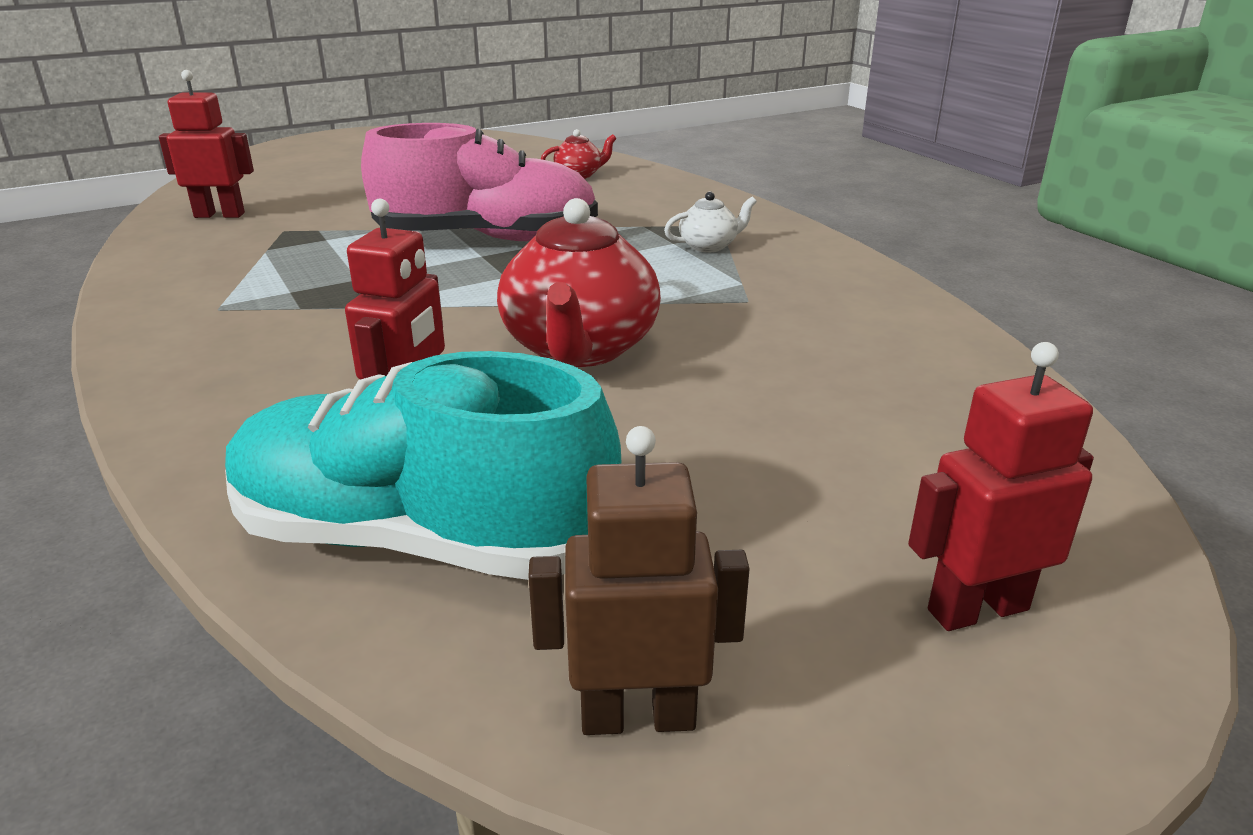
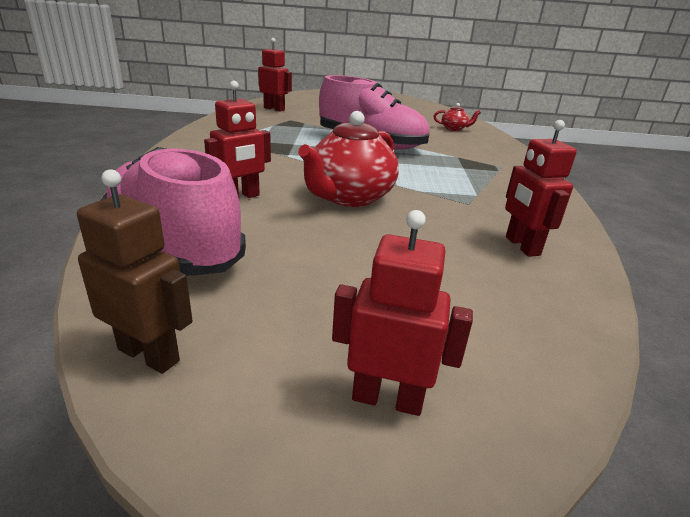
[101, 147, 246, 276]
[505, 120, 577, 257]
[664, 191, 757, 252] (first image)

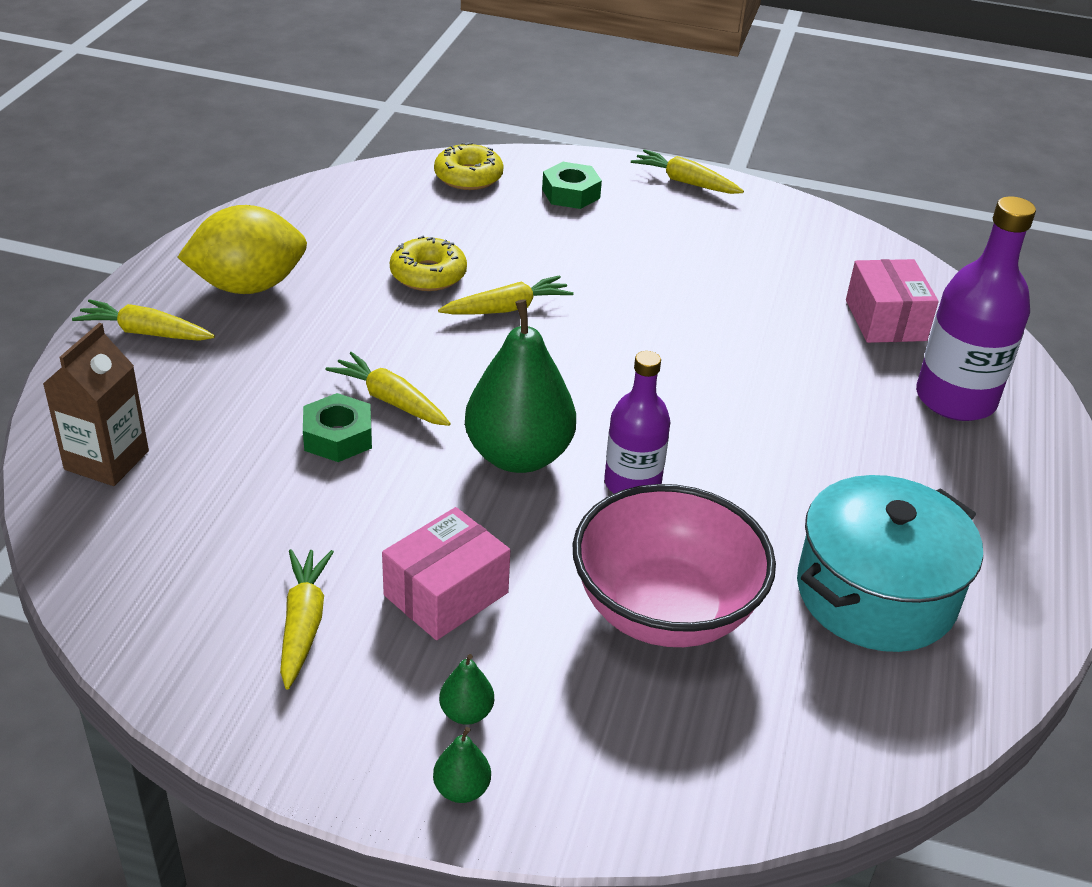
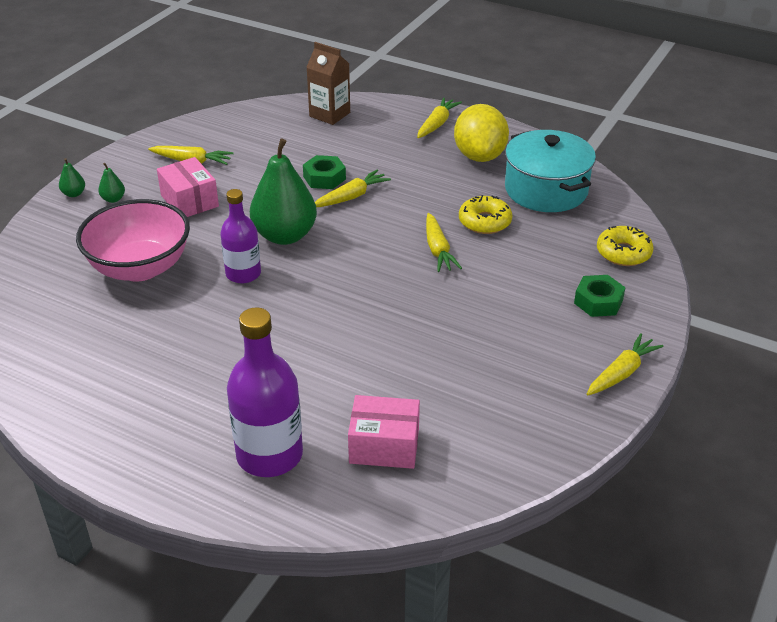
[505, 130, 596, 212]

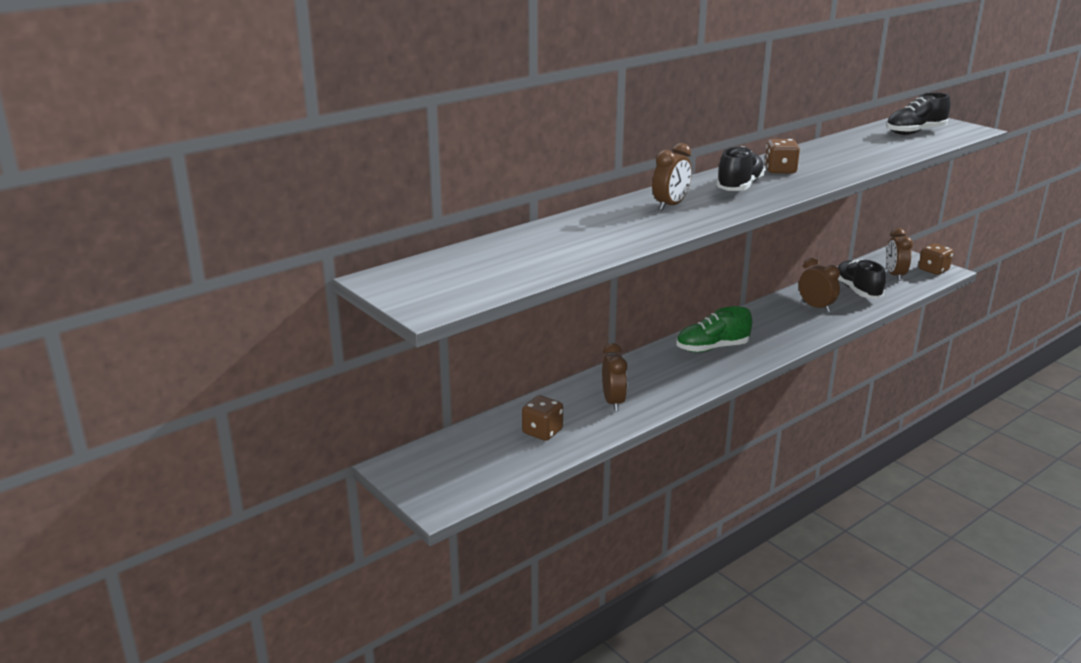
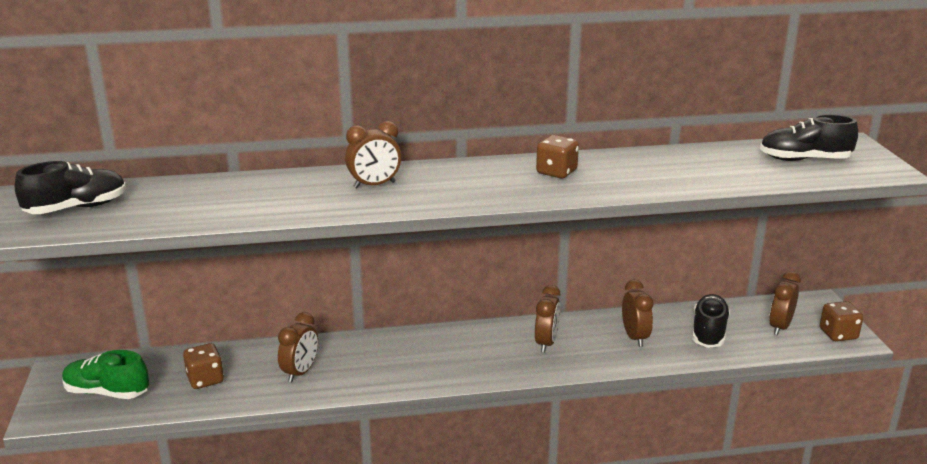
[15, 161, 126, 214]
[62, 350, 149, 399]
[535, 285, 561, 353]

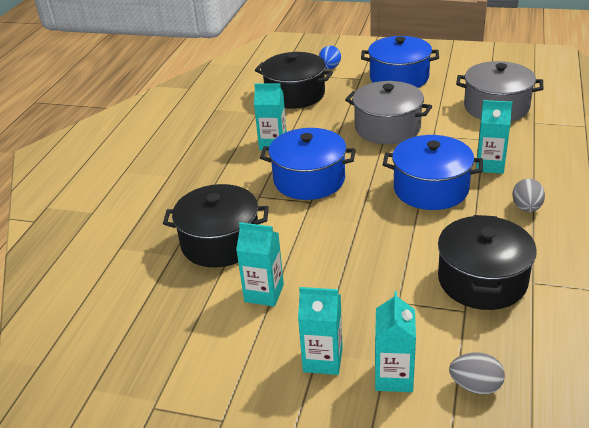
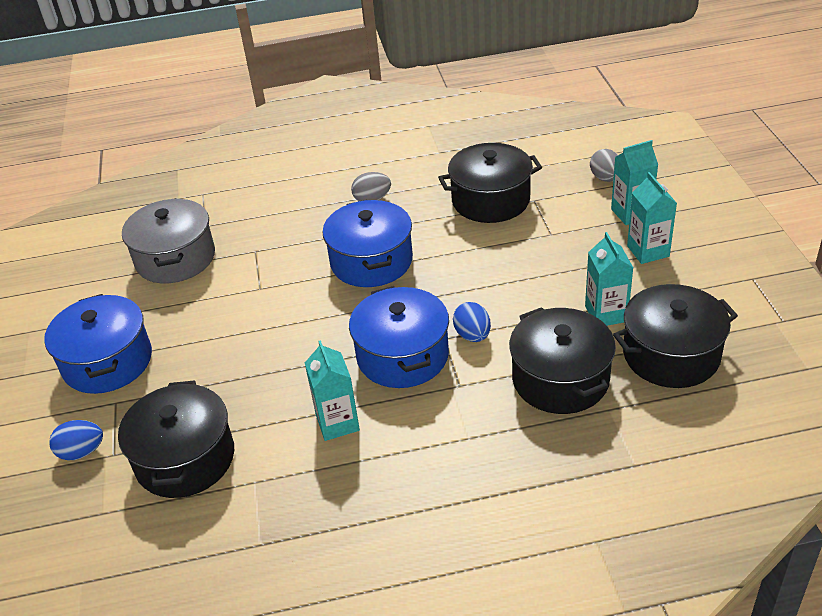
[453, 302, 491, 342]
[613, 284, 738, 388]
[345, 81, 432, 144] (first image)
[476, 100, 512, 174] (first image)

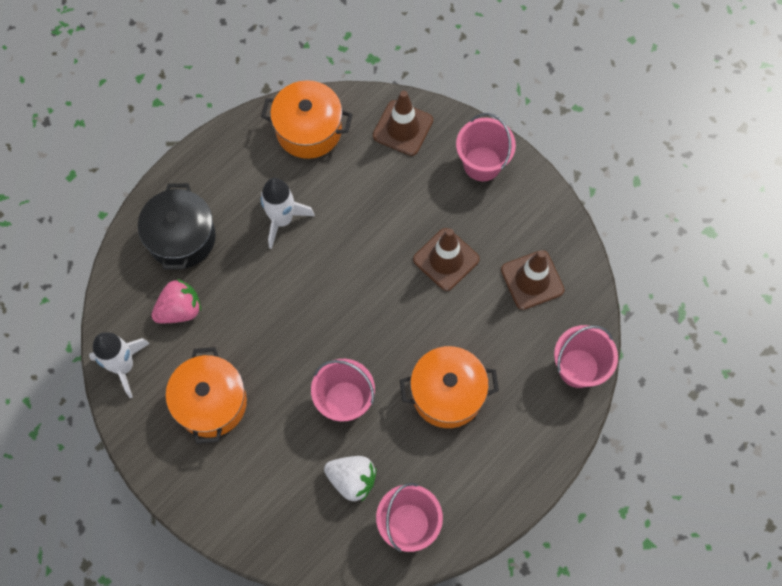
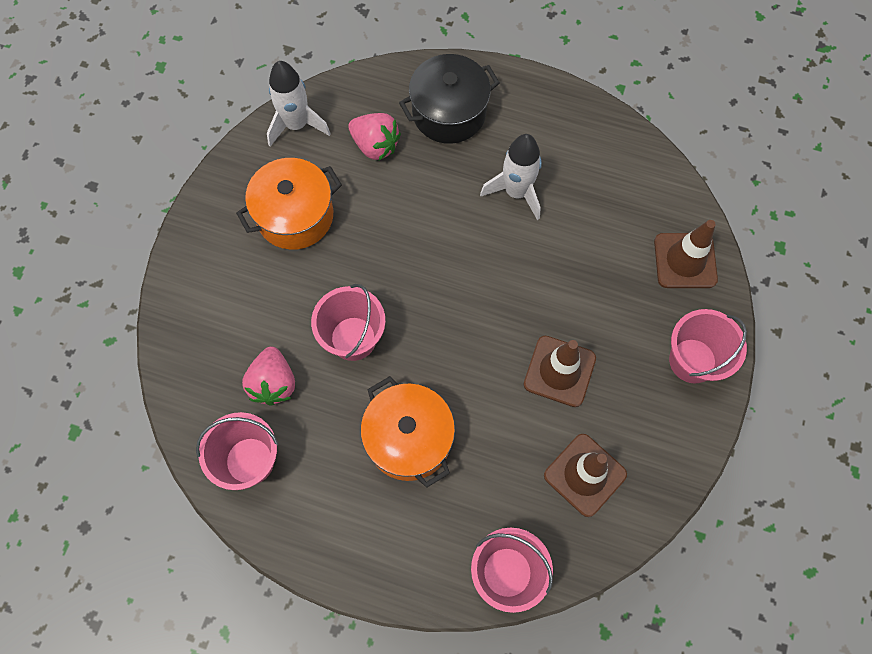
[242, 346, 295, 406]
[261, 80, 353, 159] (first image)

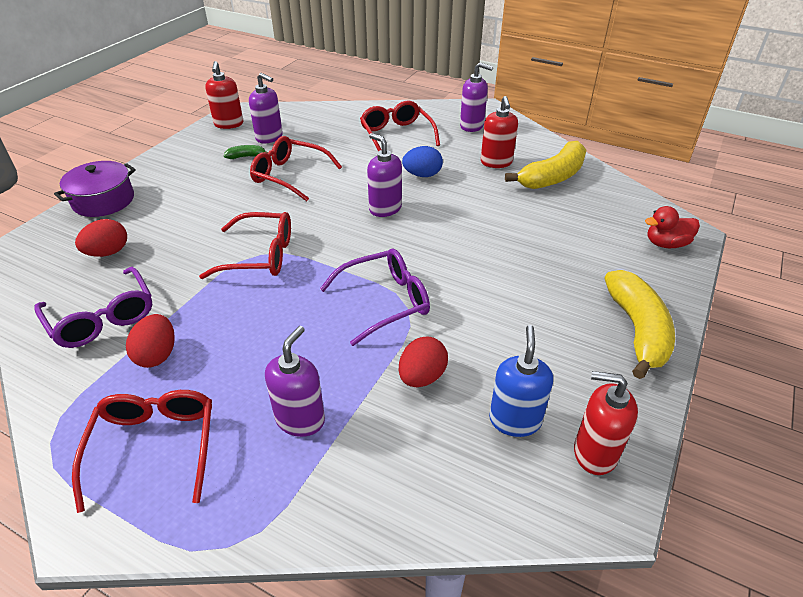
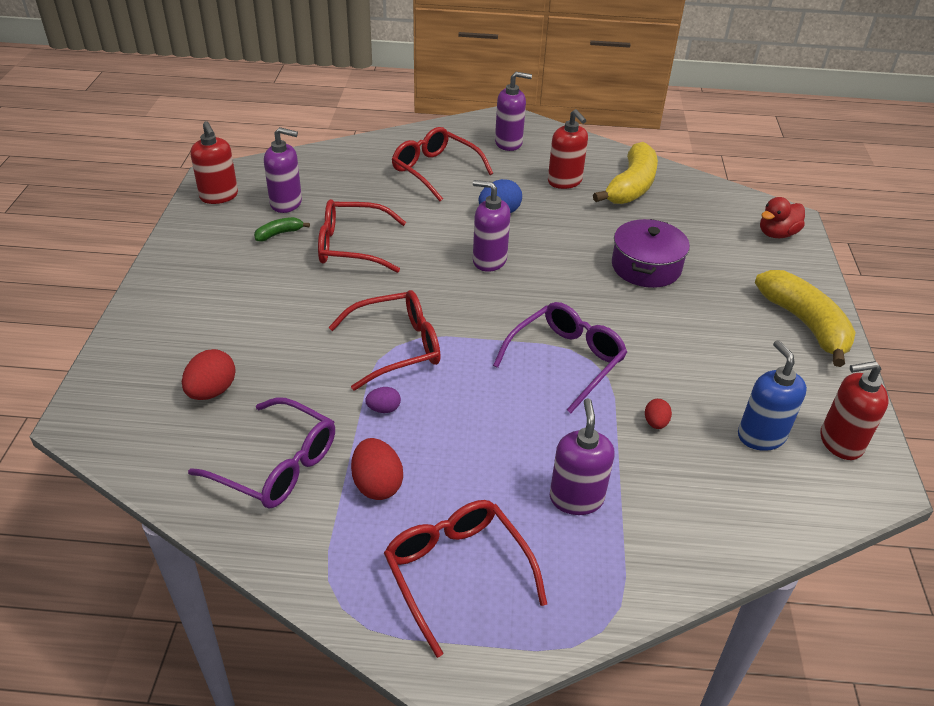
[365, 387, 401, 413]
[612, 219, 690, 288]
[645, 399, 672, 429]

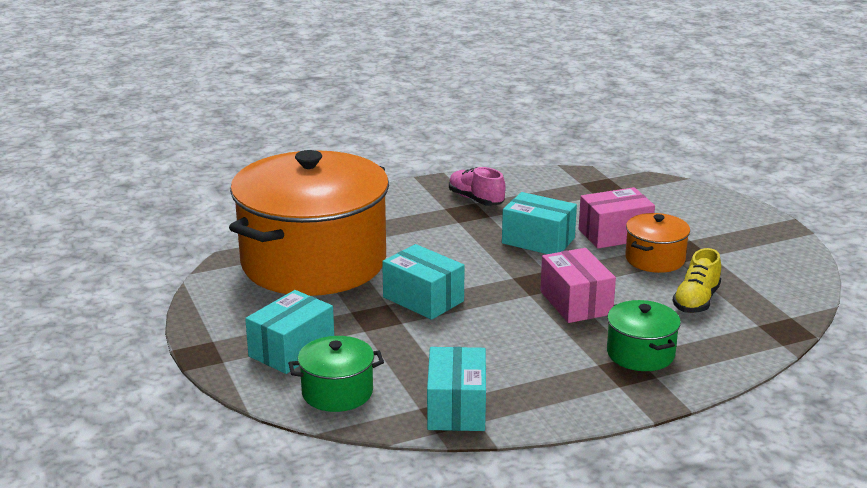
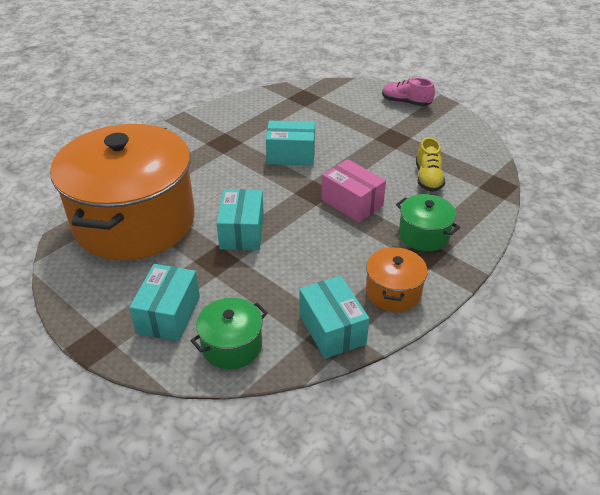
[217, 189, 264, 250]
[366, 246, 428, 312]
[382, 78, 435, 106]
[579, 187, 655, 248] (first image)

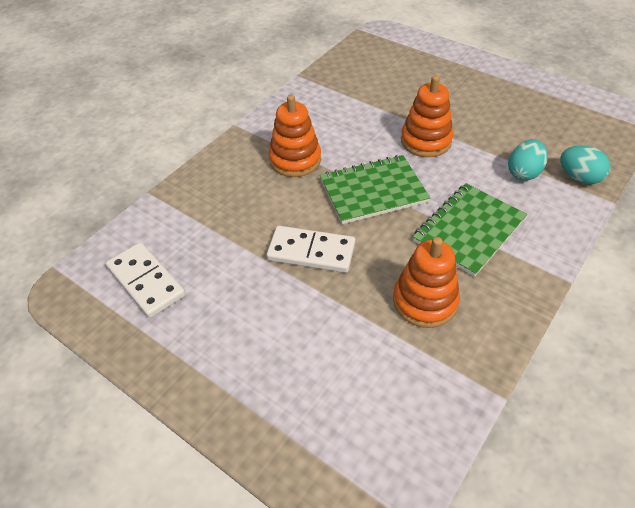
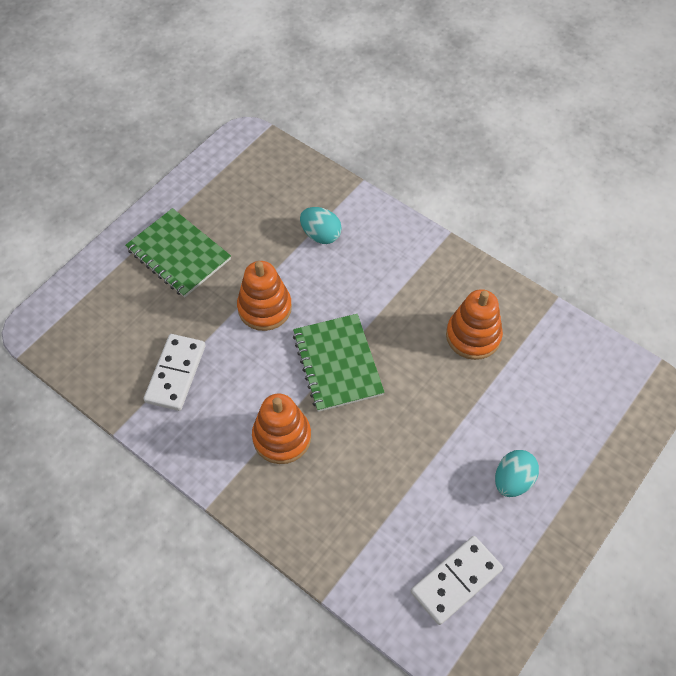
[125, 208, 231, 298]
[144, 334, 206, 411]
[495, 450, 539, 497]

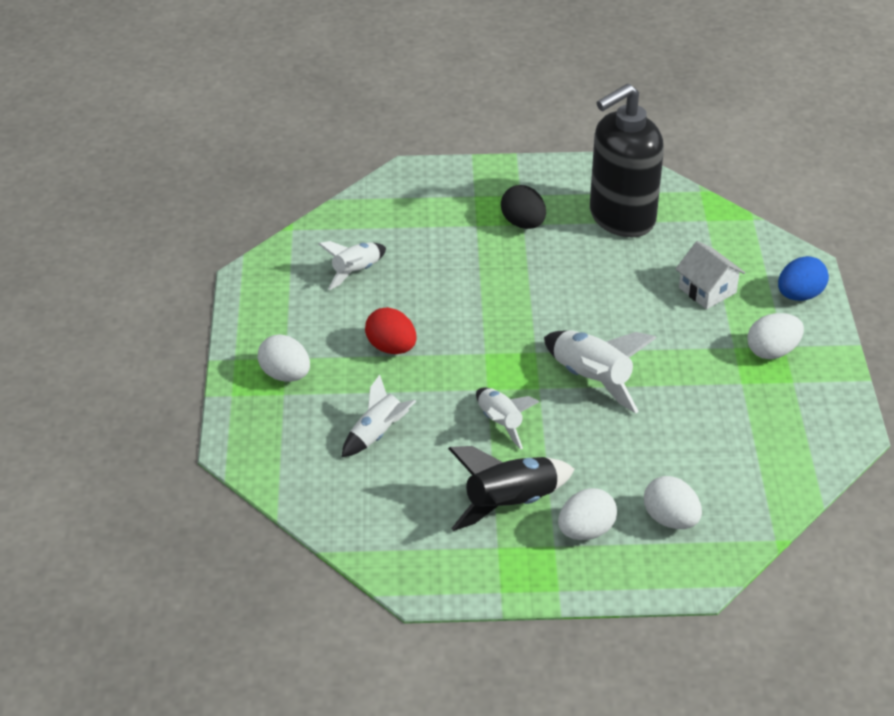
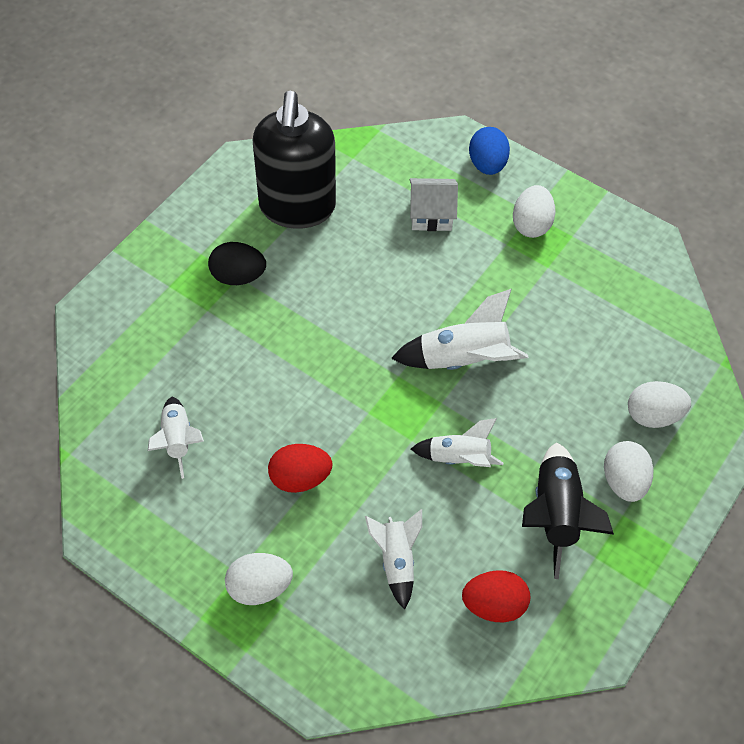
[462, 570, 530, 622]

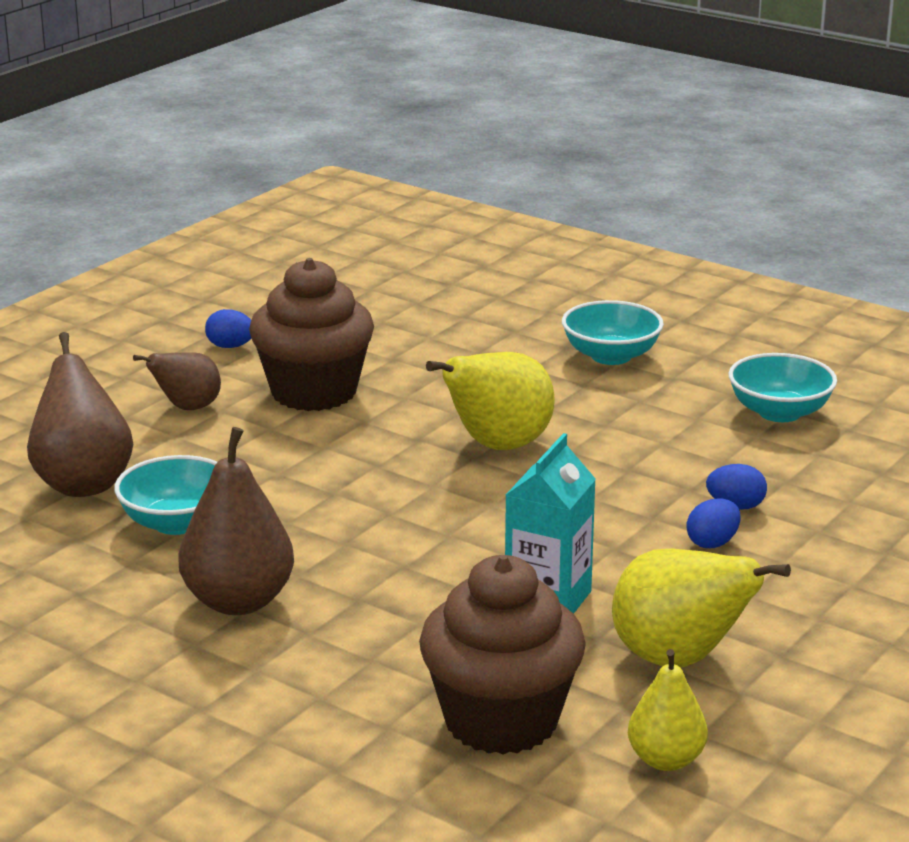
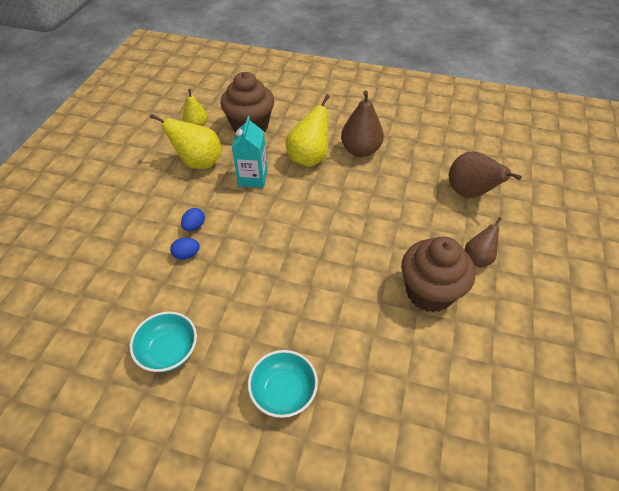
[286, 95, 330, 167]
[114, 455, 217, 535] (first image)
[205, 309, 252, 348] (first image)

